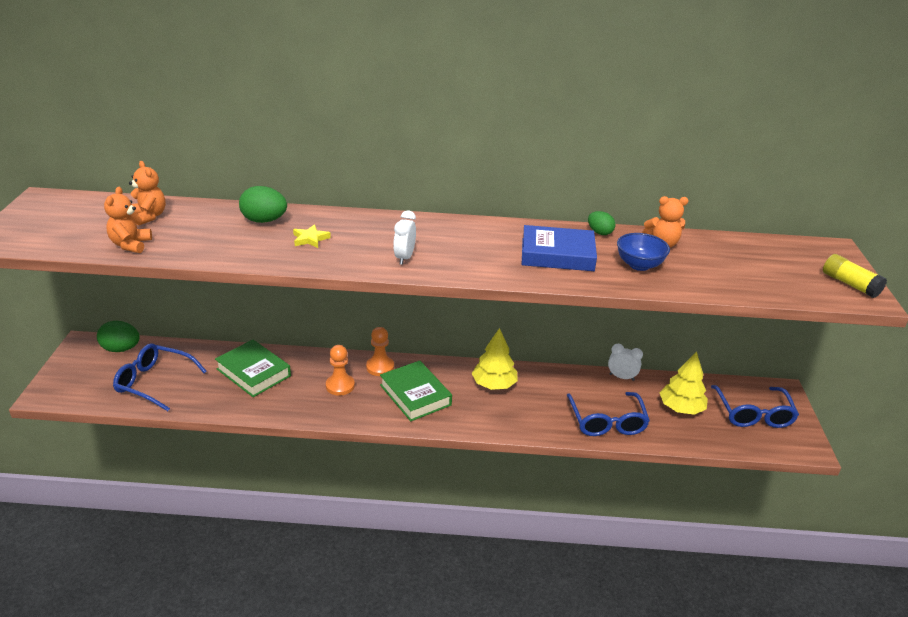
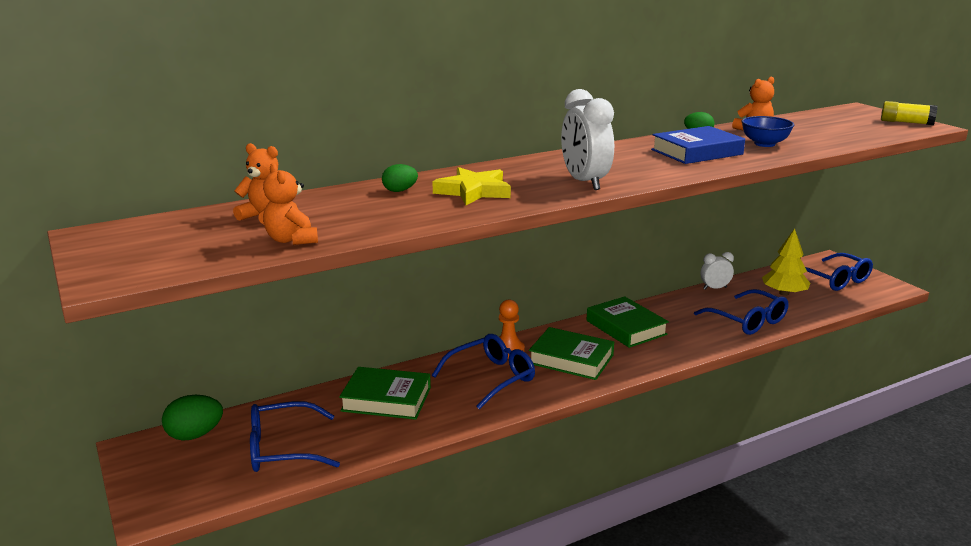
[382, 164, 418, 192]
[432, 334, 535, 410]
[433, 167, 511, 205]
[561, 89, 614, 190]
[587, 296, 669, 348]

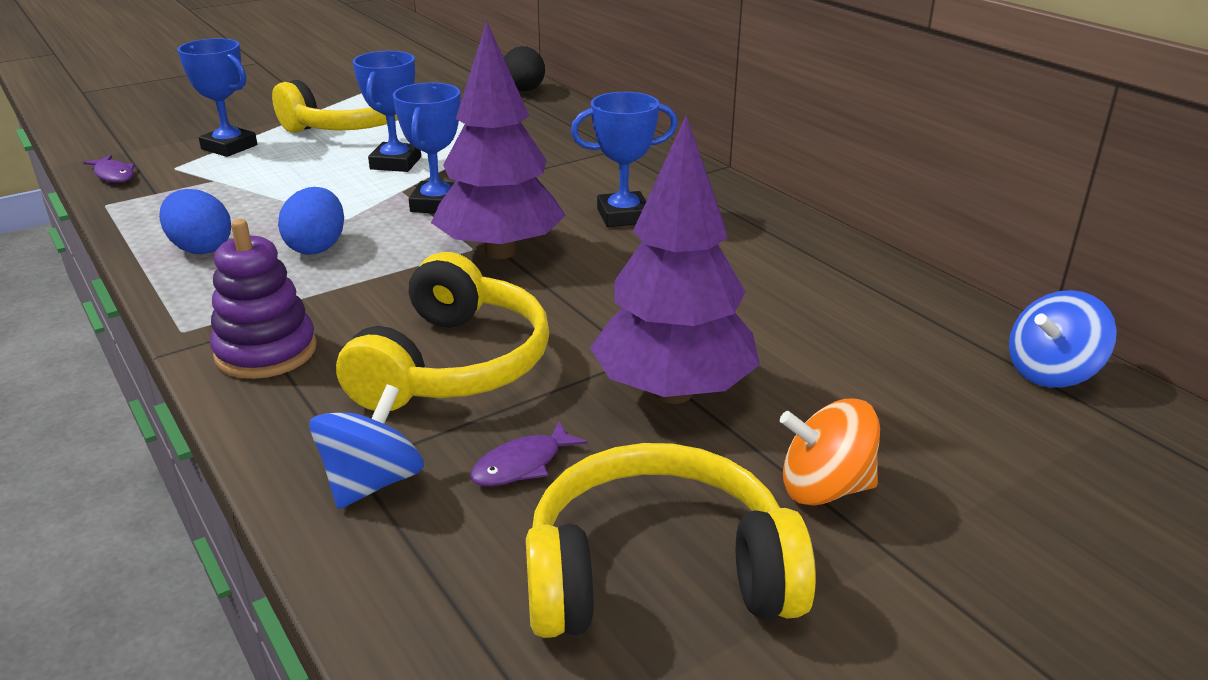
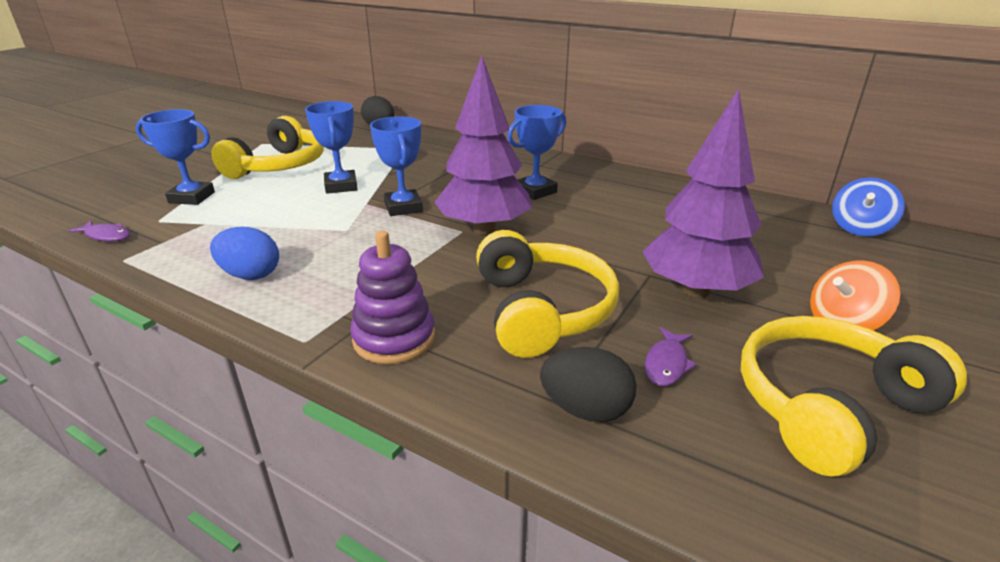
[540, 347, 637, 422]
[278, 187, 344, 255] (first image)

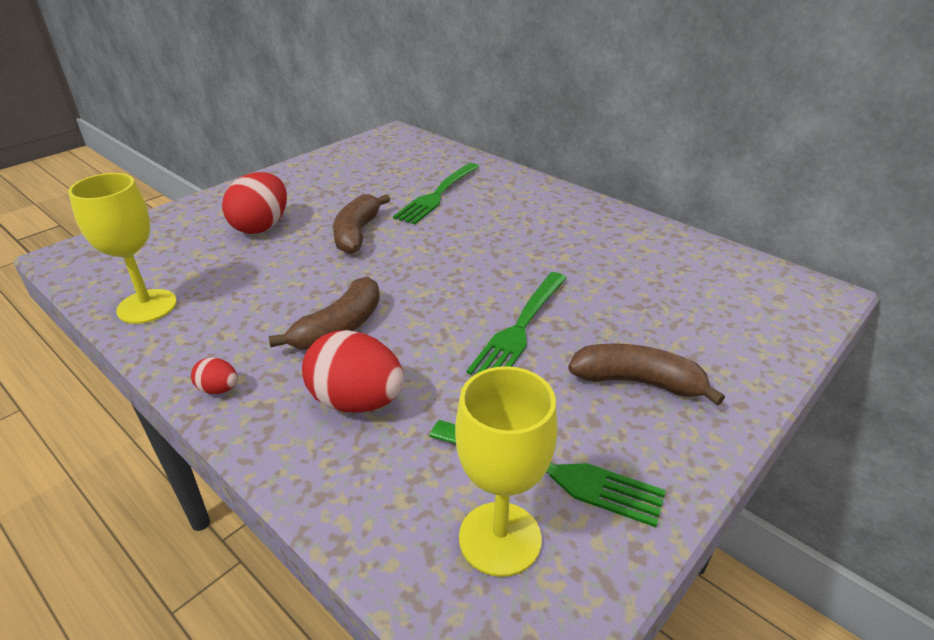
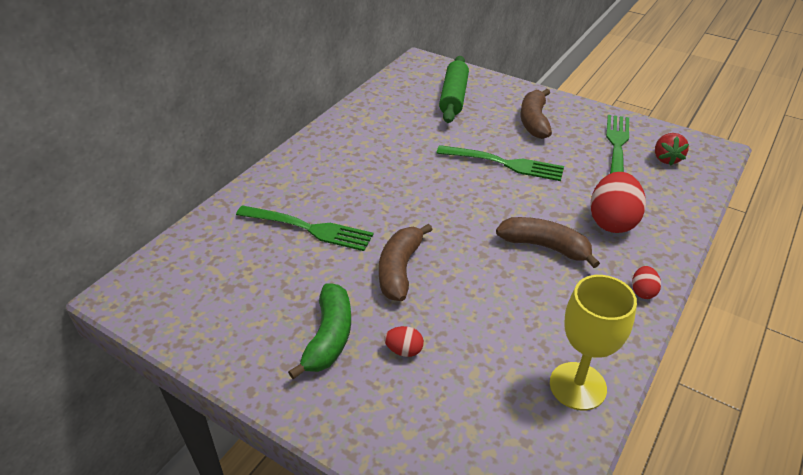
[288, 283, 351, 379]
[379, 224, 433, 301]
[384, 326, 424, 357]
[439, 56, 469, 123]
[655, 133, 689, 166]

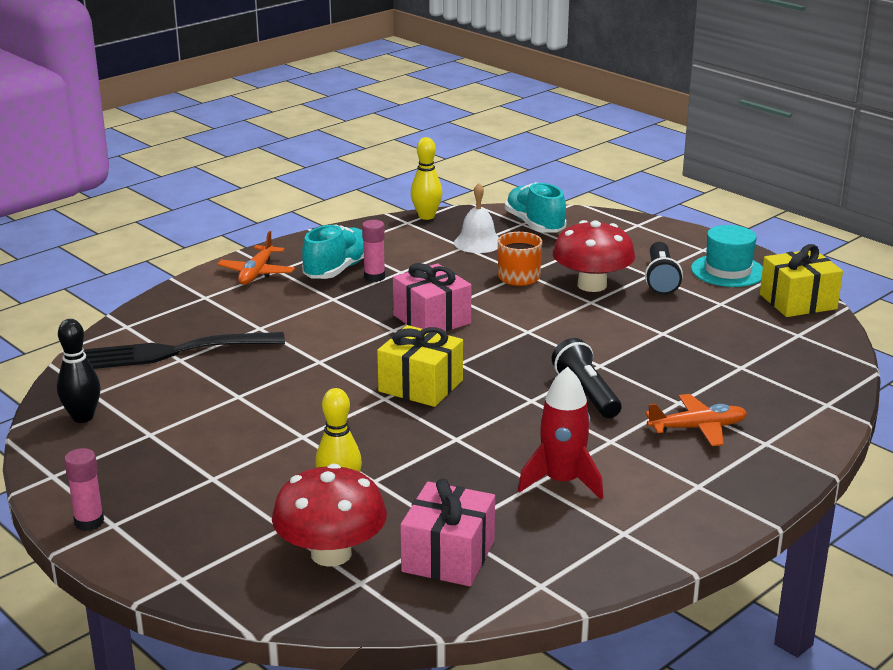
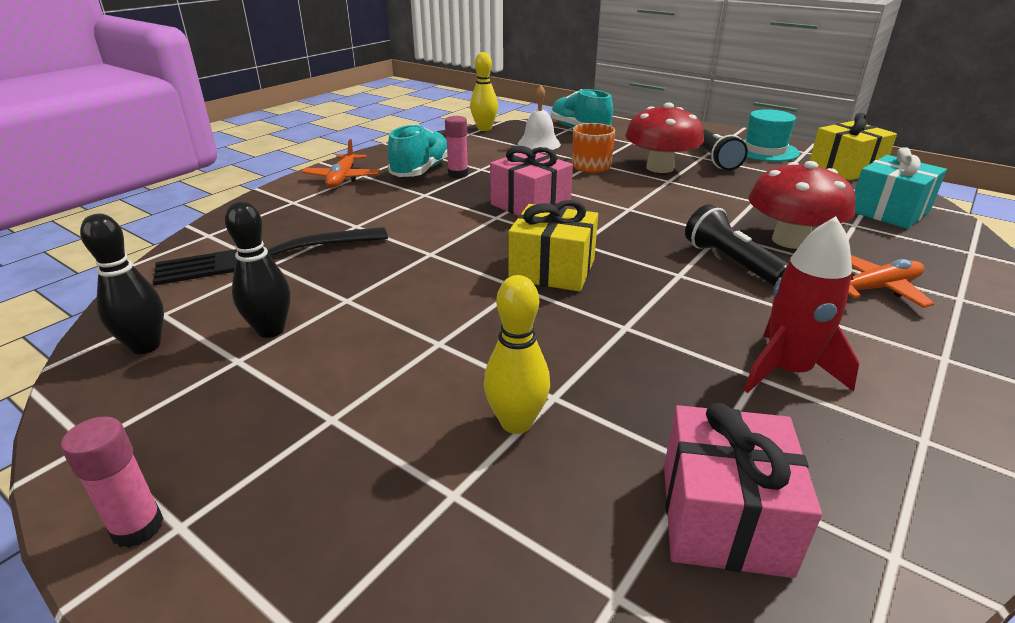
[225, 201, 291, 338]
[748, 161, 856, 249]
[855, 147, 947, 229]

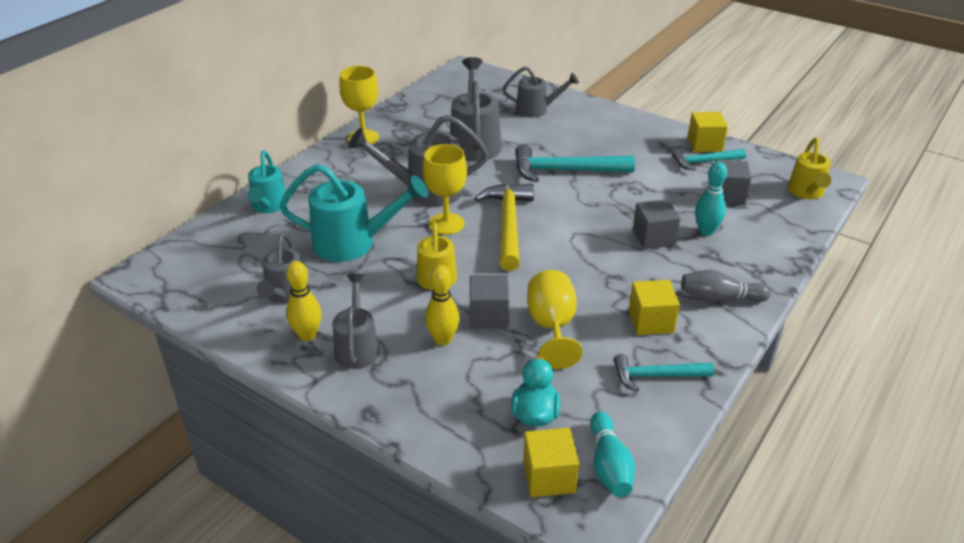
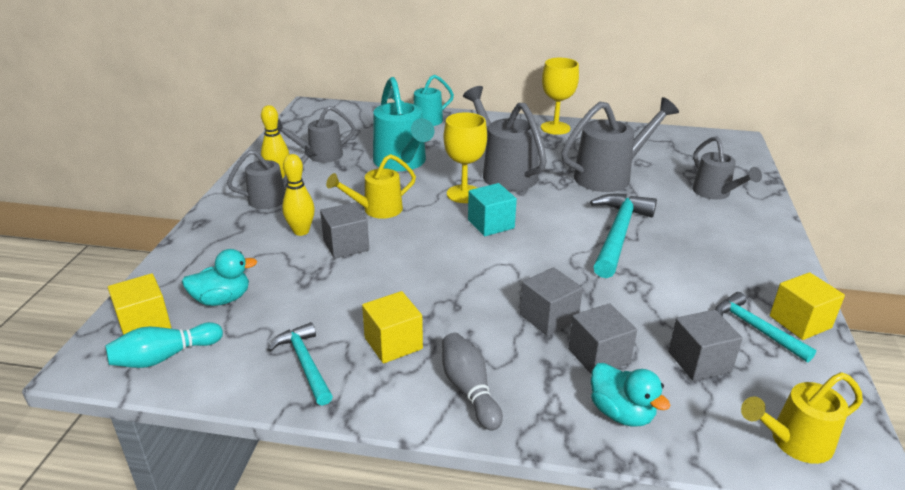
[468, 183, 517, 236]
[568, 303, 637, 374]
[590, 194, 657, 278]
[591, 363, 671, 427]
[527, 270, 583, 369] (first image)

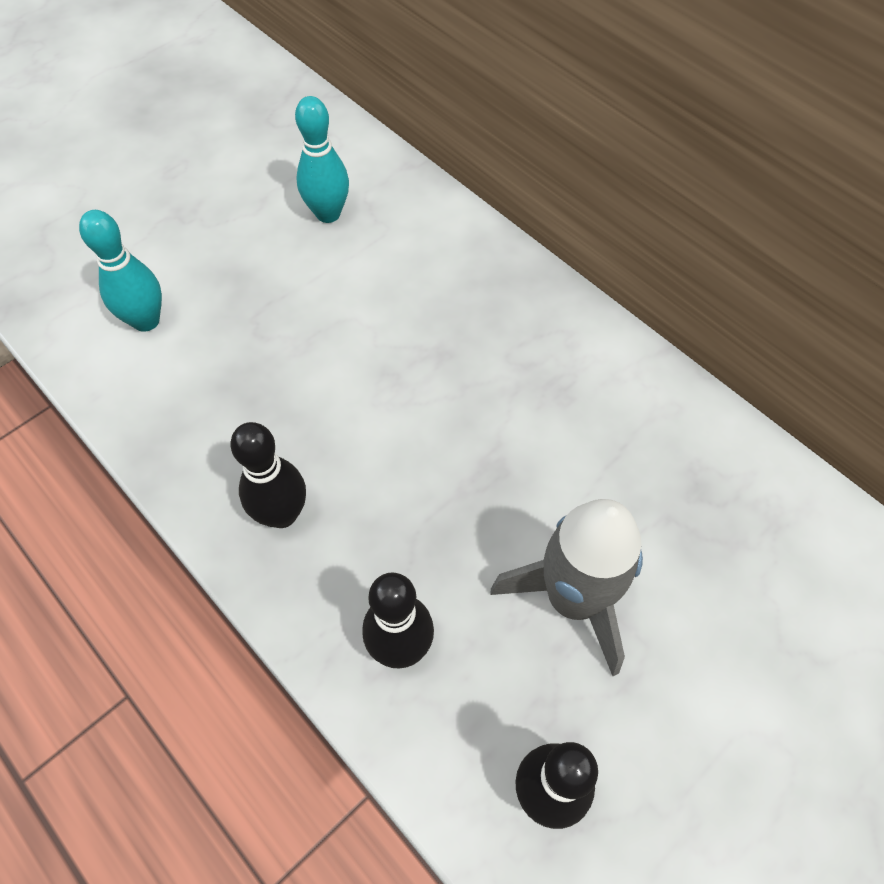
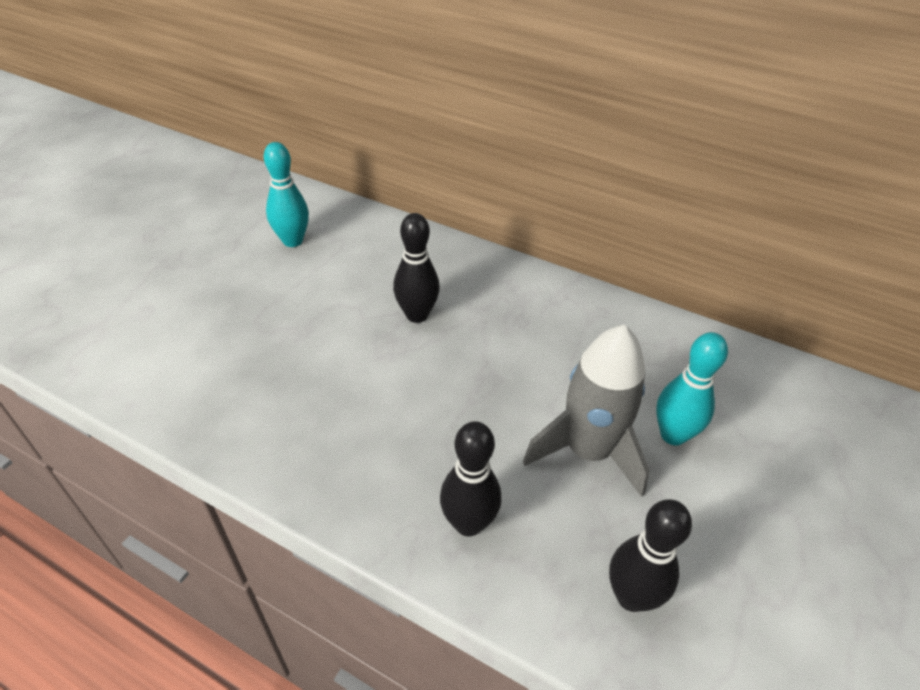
[393, 213, 440, 323]
[656, 332, 728, 446]

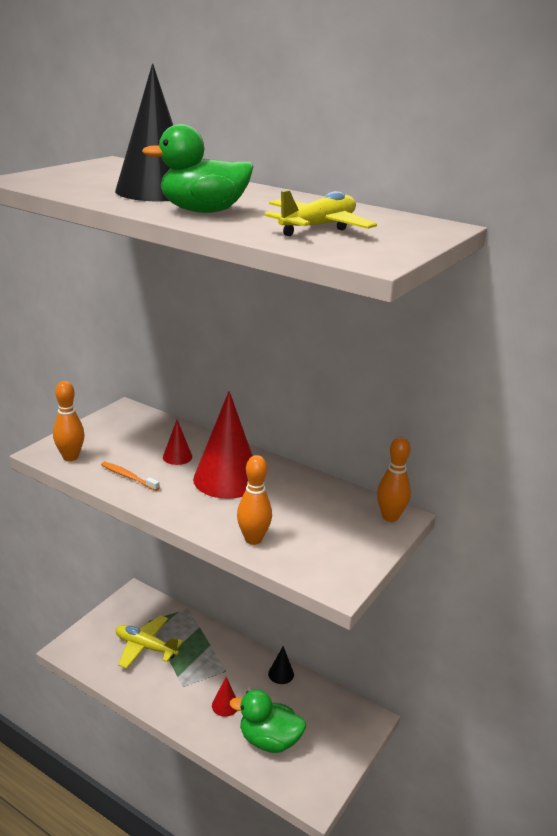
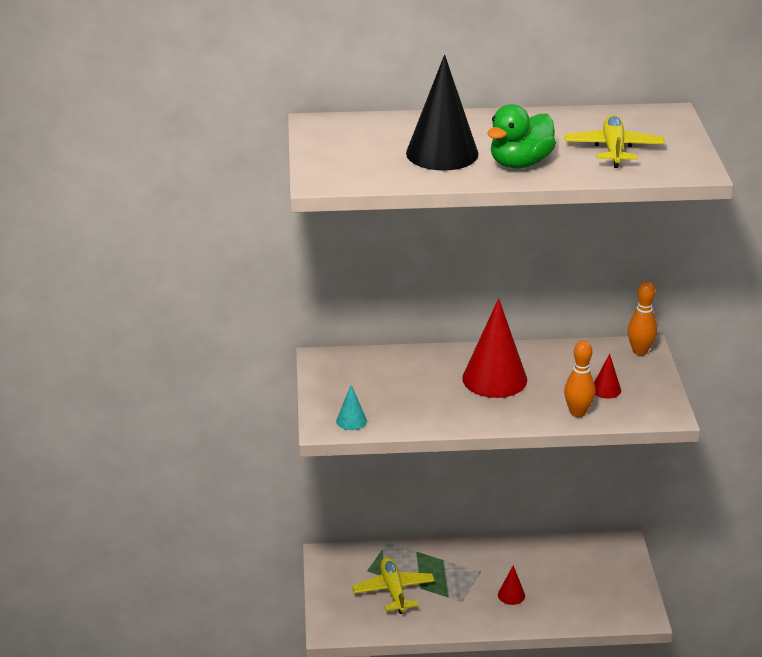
[336, 385, 367, 430]
[352, 557, 435, 614]
[594, 354, 621, 399]
[101, 462, 160, 491] (first image)
[230, 689, 306, 753] (first image)
[268, 646, 294, 684] (first image)

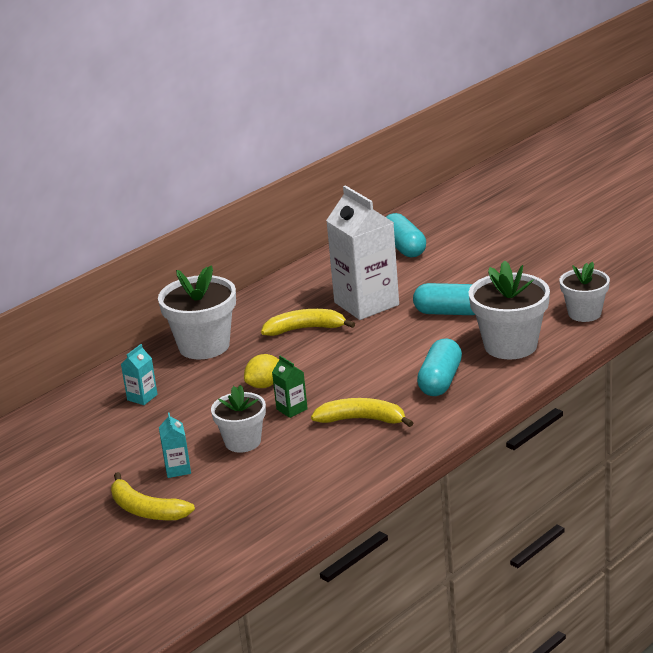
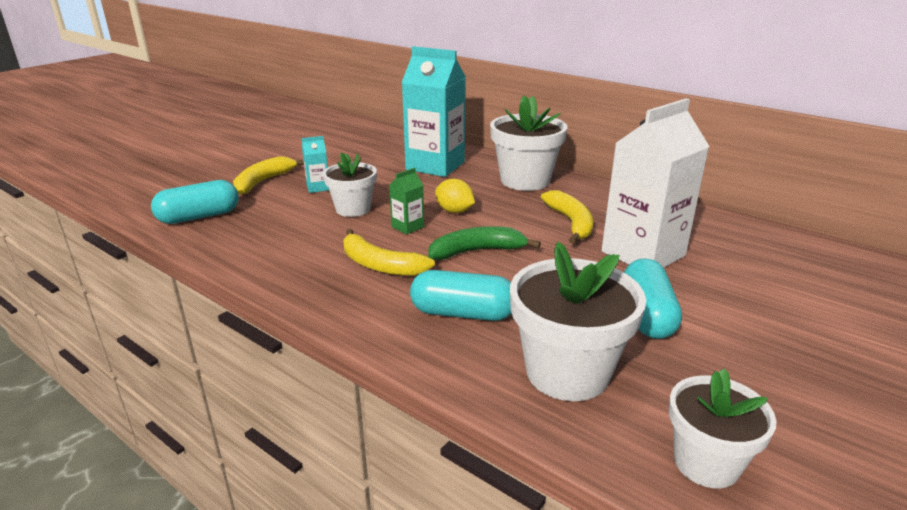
[151, 180, 239, 224]
[344, 229, 435, 276]
[401, 46, 466, 177]
[428, 226, 541, 260]

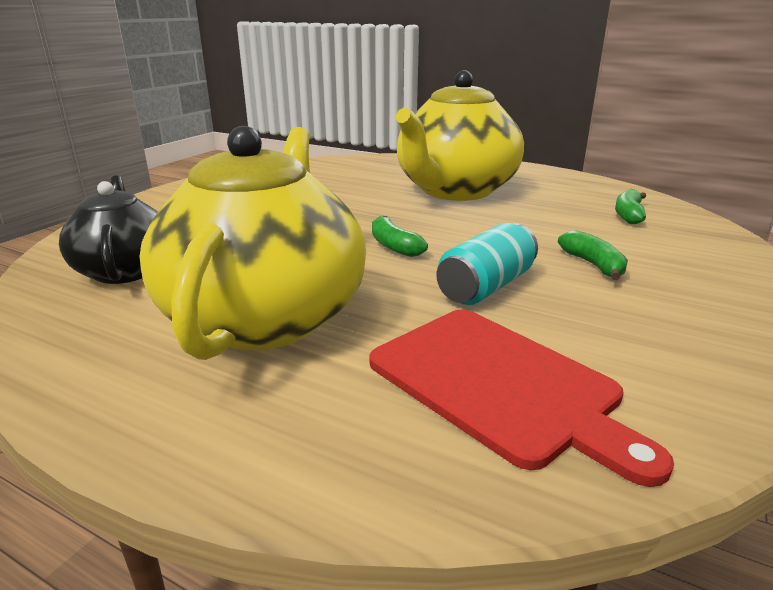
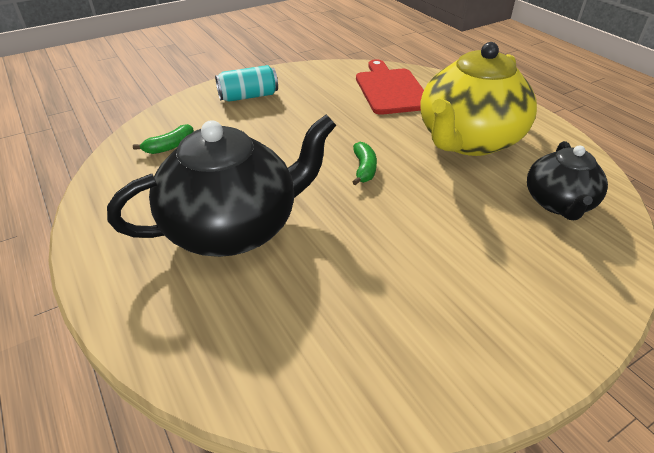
[107, 115, 336, 257]
[215, 65, 278, 102]
[558, 230, 628, 280] (first image)

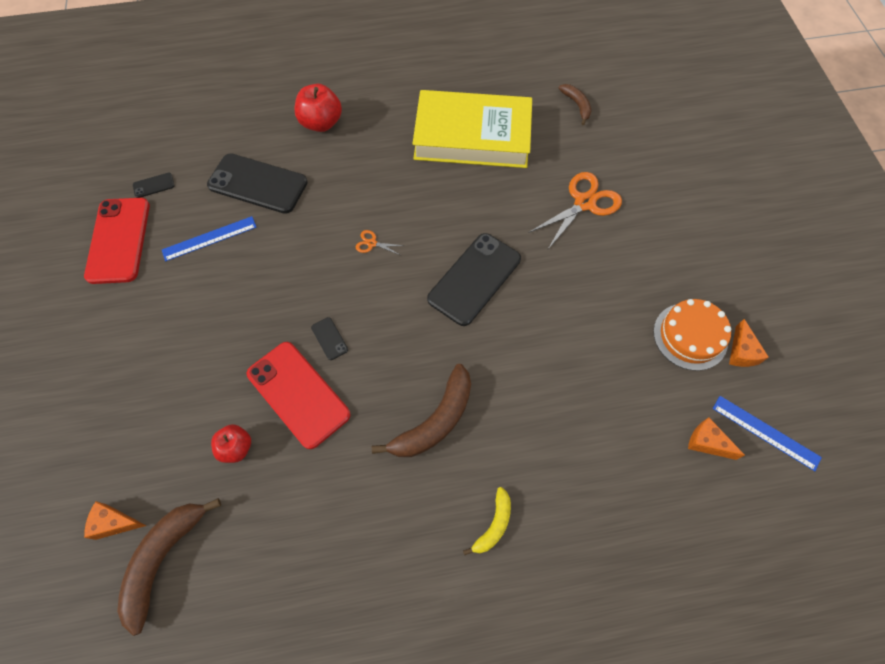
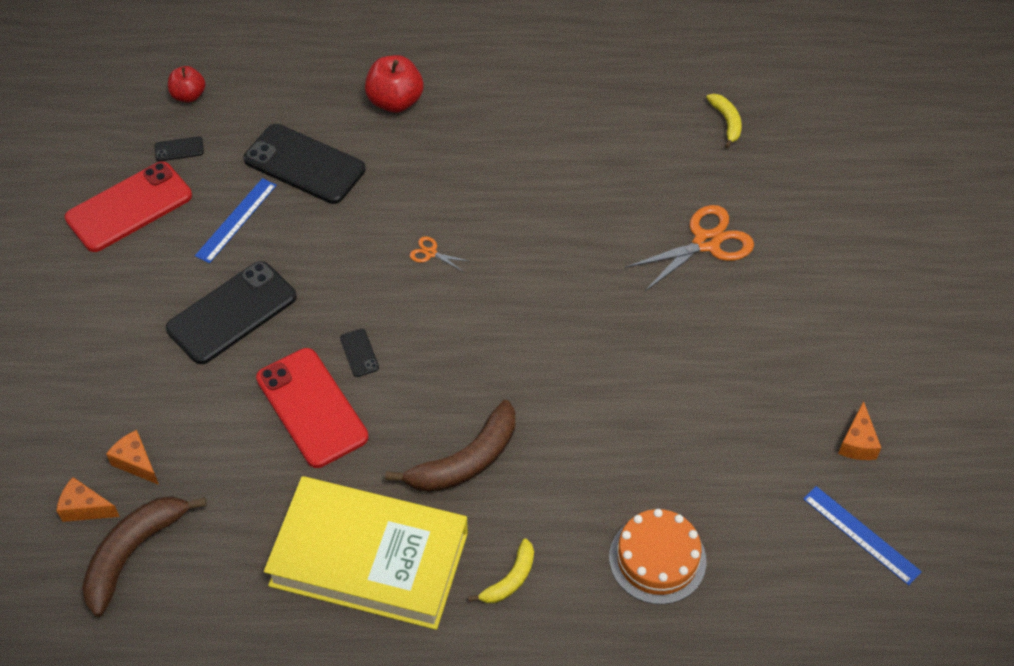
[65, 161, 192, 252]
[106, 430, 159, 485]
[166, 261, 297, 364]
[168, 66, 205, 102]
[195, 178, 277, 263]
[264, 476, 468, 630]
[609, 509, 706, 605]
[706, 94, 742, 148]

